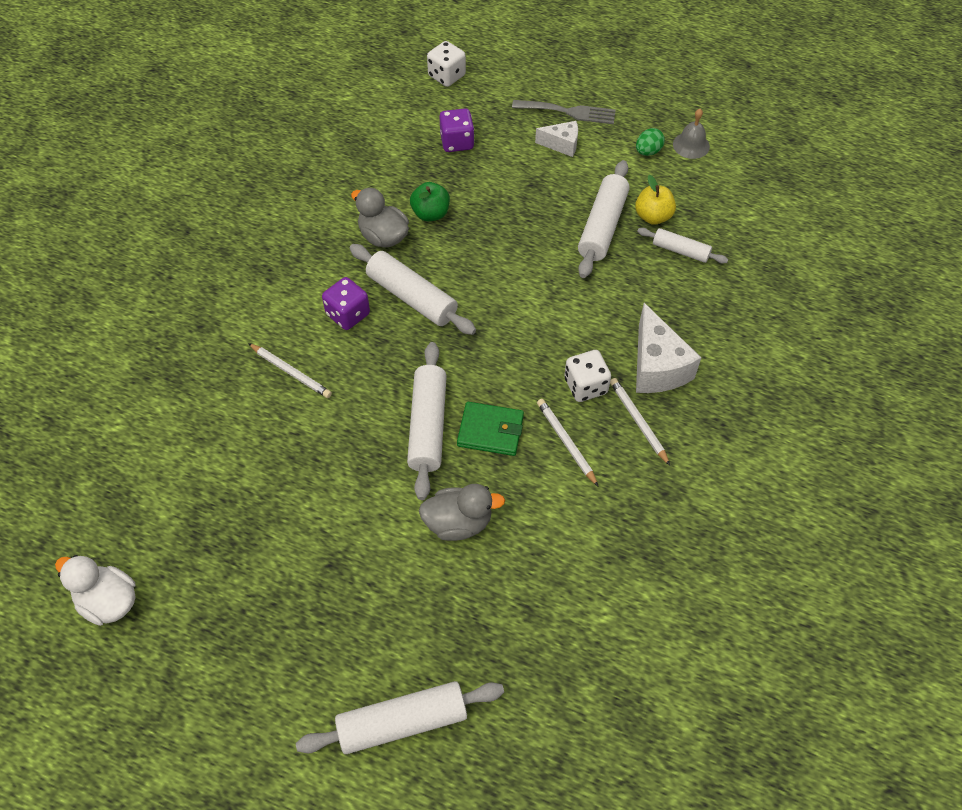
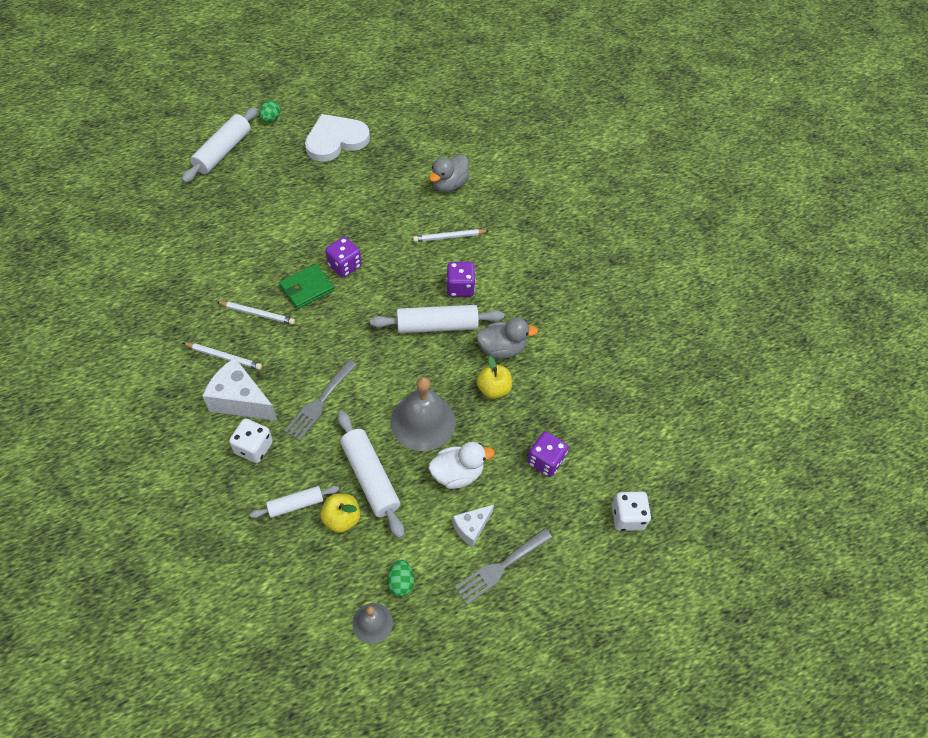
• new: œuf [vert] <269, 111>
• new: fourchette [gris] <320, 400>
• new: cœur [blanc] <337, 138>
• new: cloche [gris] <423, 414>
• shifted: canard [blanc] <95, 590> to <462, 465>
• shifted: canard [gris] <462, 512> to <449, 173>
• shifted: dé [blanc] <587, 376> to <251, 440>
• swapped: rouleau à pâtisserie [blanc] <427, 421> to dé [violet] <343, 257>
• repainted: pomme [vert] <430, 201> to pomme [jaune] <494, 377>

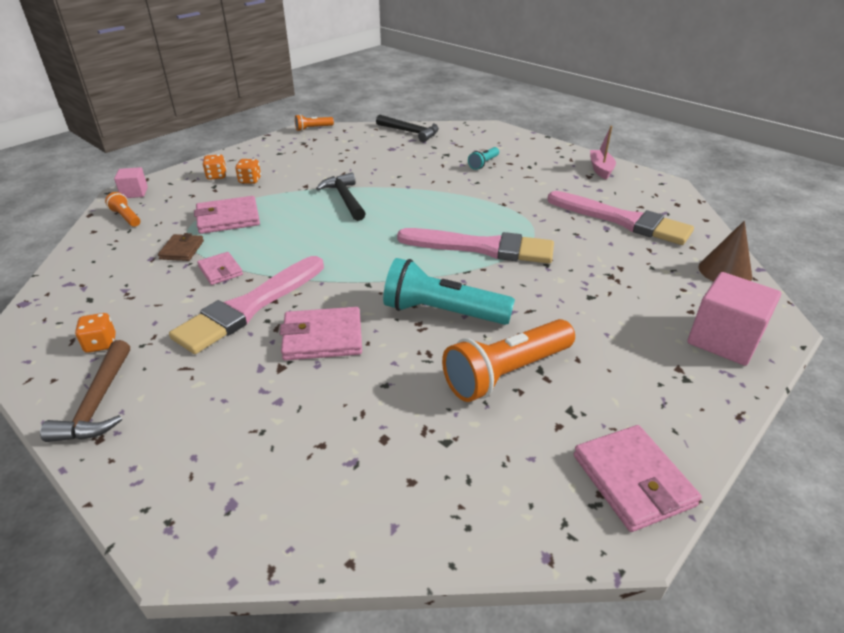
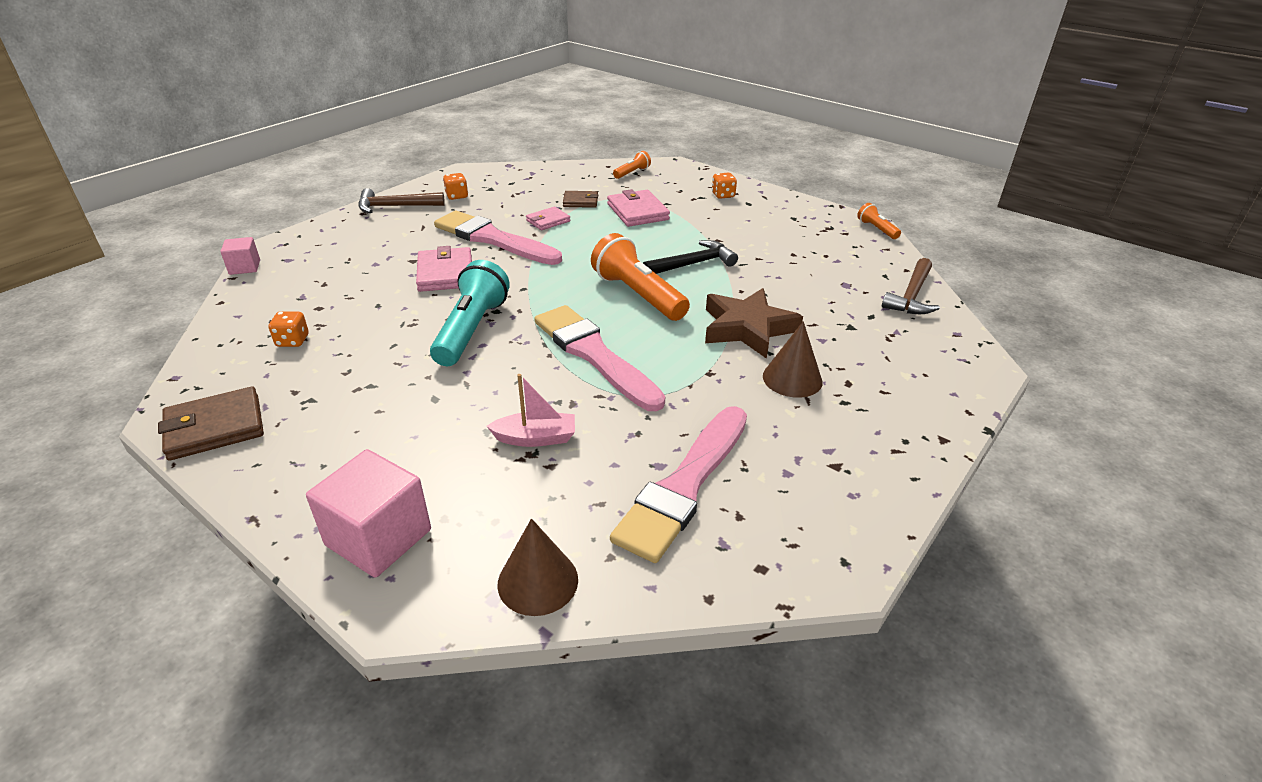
• gone: lampe de poche [turquoise] <483, 158>
• new: étoile [marron] <754, 323>
• new: cône [marron] <793, 359>
• shifted: cube [rose] <131, 182> to <240, 256>
• shifted: dé [orange] <248, 171> to <289, 329>
• shifted: lampe de poche [orange] <508, 360> to <640, 277>
• shifted: bateau [rose] <603, 152> to <531, 410>
• repainted: marteau [noir] <407, 128> to marteau [marron] <911, 286>
• repainted: portefeuille [rose] <638, 478> to portefeuille [marron] <211, 424>
• rotated: pinceau [rose] <475, 246> = <599, 358> 135 degrees clockwise

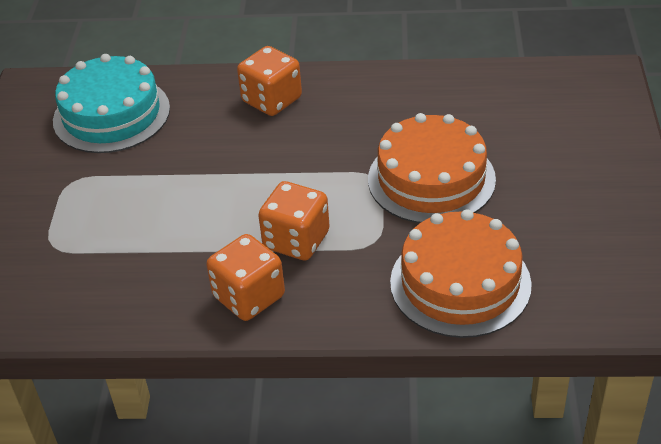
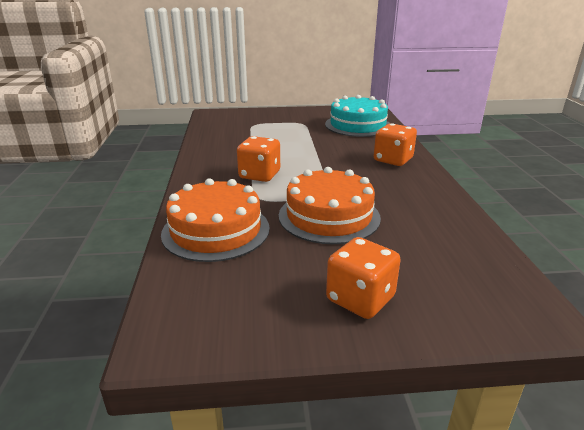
• shifted: dé [orange] <245, 277> to <363, 278>

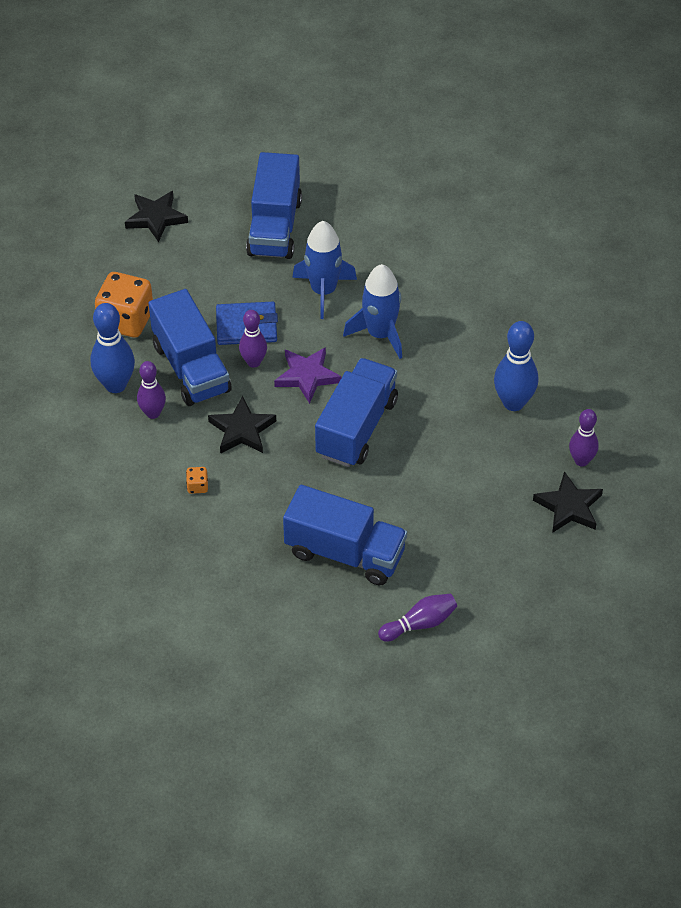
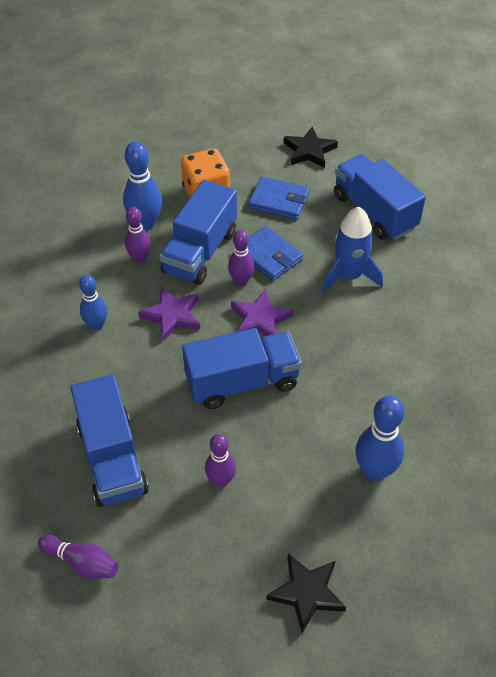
• gone: fusée [bleu] <372, 311>
• new: portefeuille [bleu] <279, 198>
• shifted: quille [violet] <584, 437> to <220, 460>
• swapped: dé [orange] <197, 480> to quille [bleu] <93, 302>
• repainted: étoile [noir] <242, 425> to étoile [violet] <169, 314>
• rotated: camion [bleu] <274, 205> = <380, 197> 90 degrees clockwise

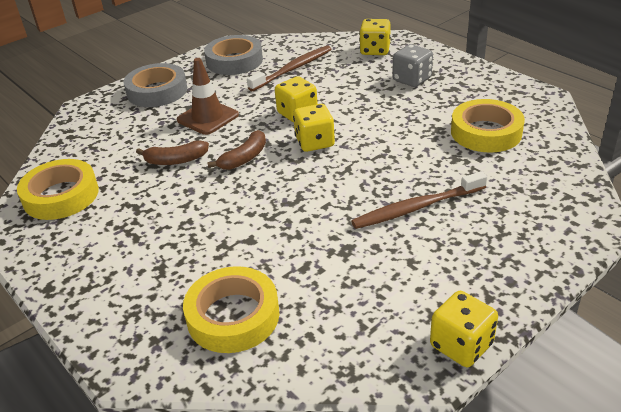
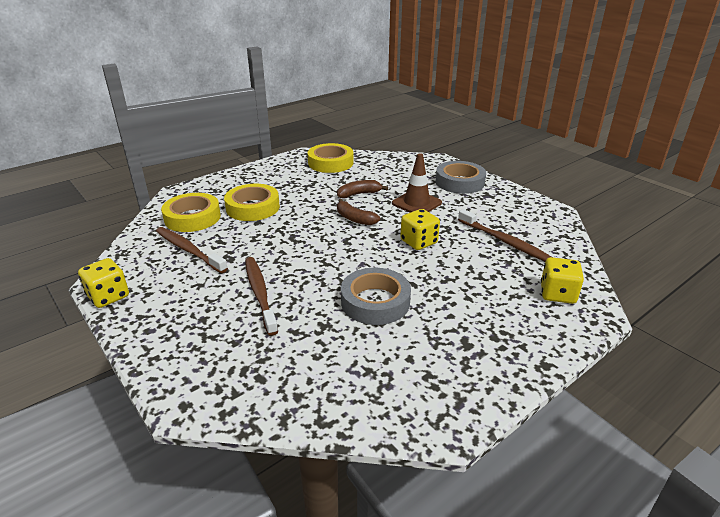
• gone: dé [jaune] <314, 128>
• gone: dé [gris] <413, 65>
• new: brosse à dents [marron] <192, 250>
• shifted: ruban adhésif [gris] <233, 55> to <376, 296>
• shifted: ruban adhésif [jaune] <488, 126> to <252, 202>
• rotated: banane [marron] <172, 152> = <362, 189> 75 degrees clockwise

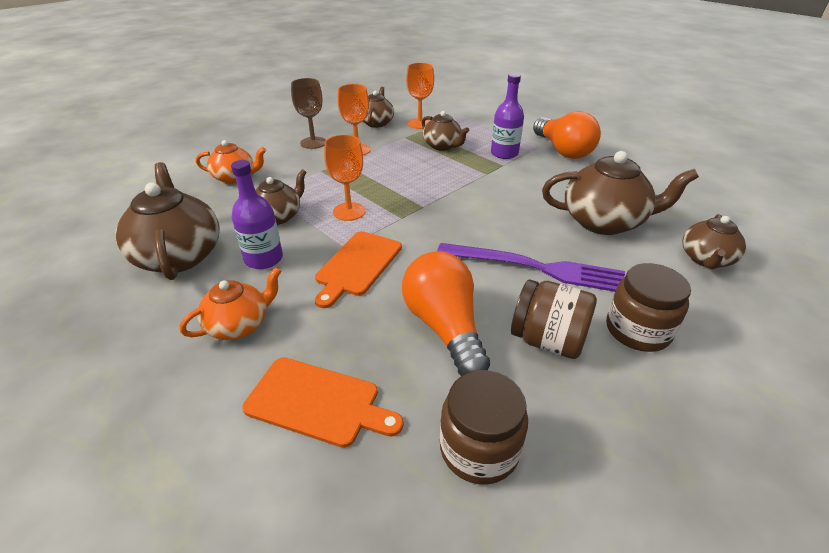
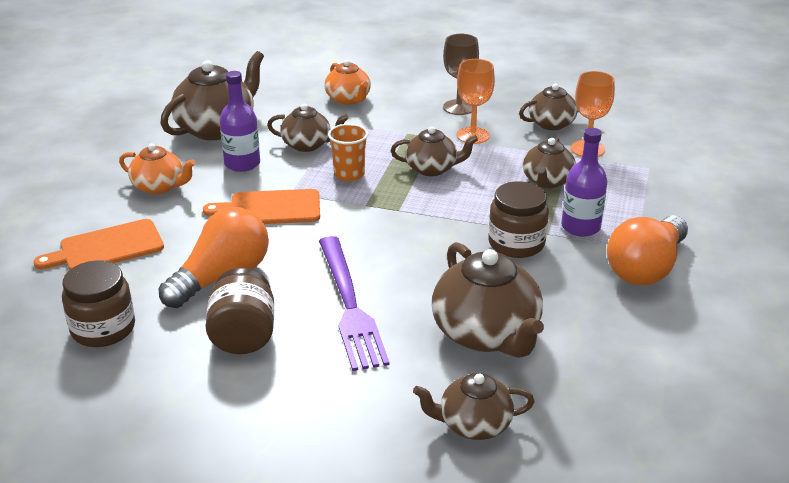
• new: théière [marron] <434, 151>
• shifted: bocal [marron] <648, 307> to <518, 219>
• swapped: verre à pied [orange] <345, 178> to gobelet [orange] <348, 152>
• rotated: planche à découper [orange] <323, 402> = <98, 244> 75 degrees clockwise

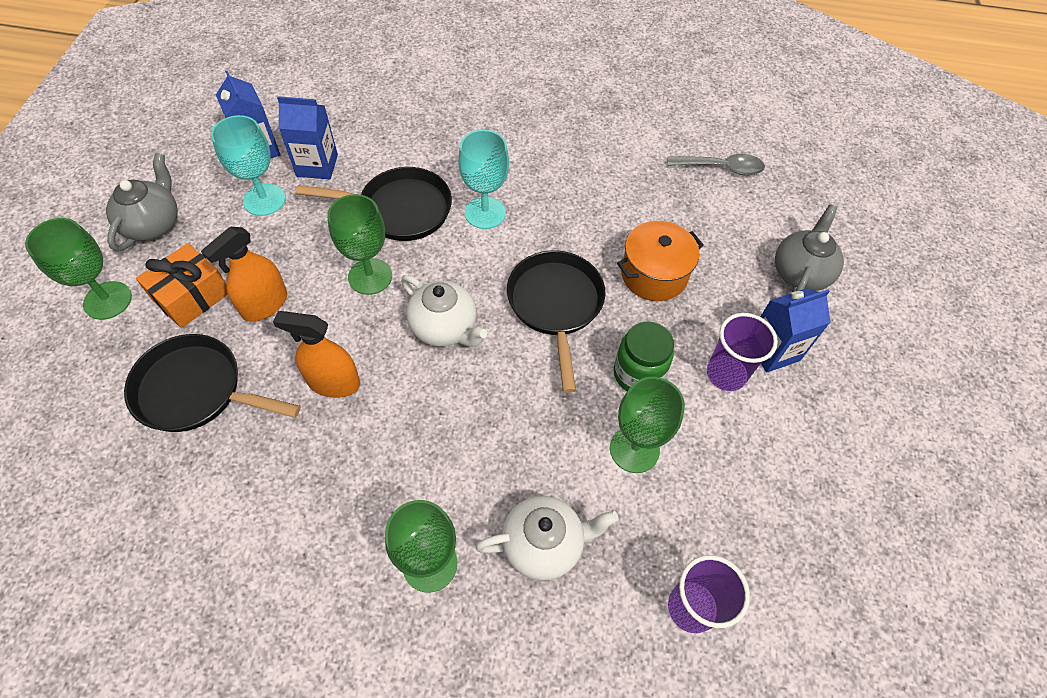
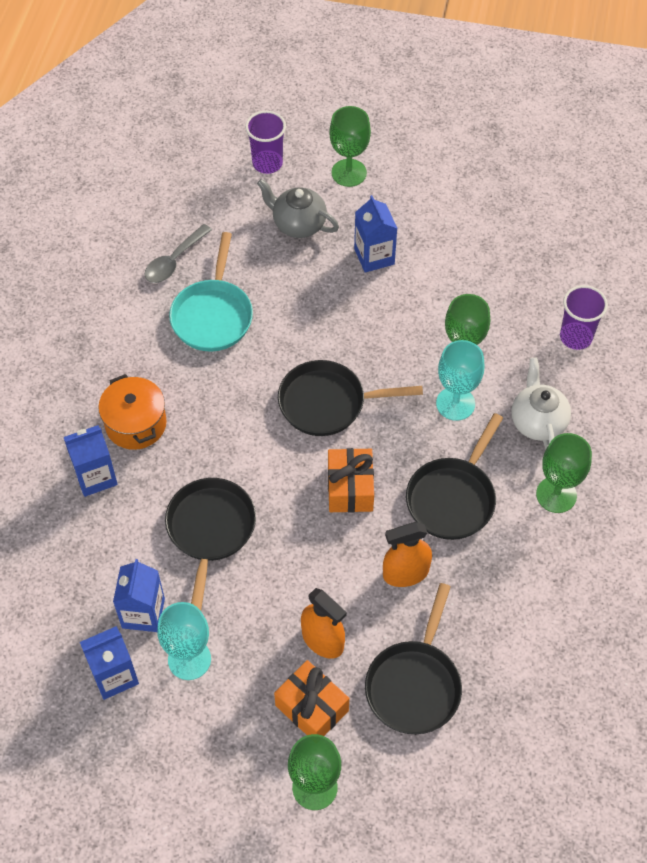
• gone: théière [gris] <142, 202>
• gone: bocal [vert] <644, 356>
• new: brique de lait [bleu] <90, 461>
• new: poêle [turquoise] <211, 291>
• new: poêle [noir] <454, 476>
• shifted: verre à pied [vert] <359, 244> to <350, 146>
• shifted: verre à pied [turquoise] <483, 179> to <460, 380>
• shifted: marmite [orange] <660, 261> to <132, 412>
• shifted: gobelet [violet] <742, 352> to <265, 142>
• swapped: théière [blanc] <444, 311> to cadeau [orange] <351, 480>
• rotated: vaporisateur [orange] <316, 354> = <407, 554> 60 degrees clockwise
• rotated: cuillère [gris] <716, 164> = <178, 253> 150 degrees counterclockwise

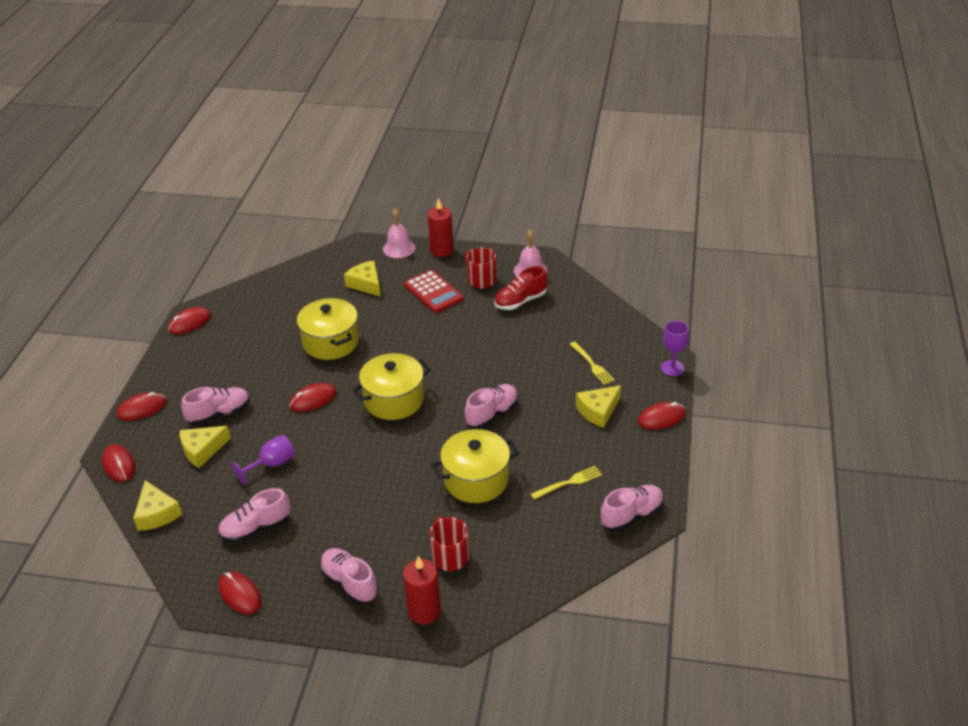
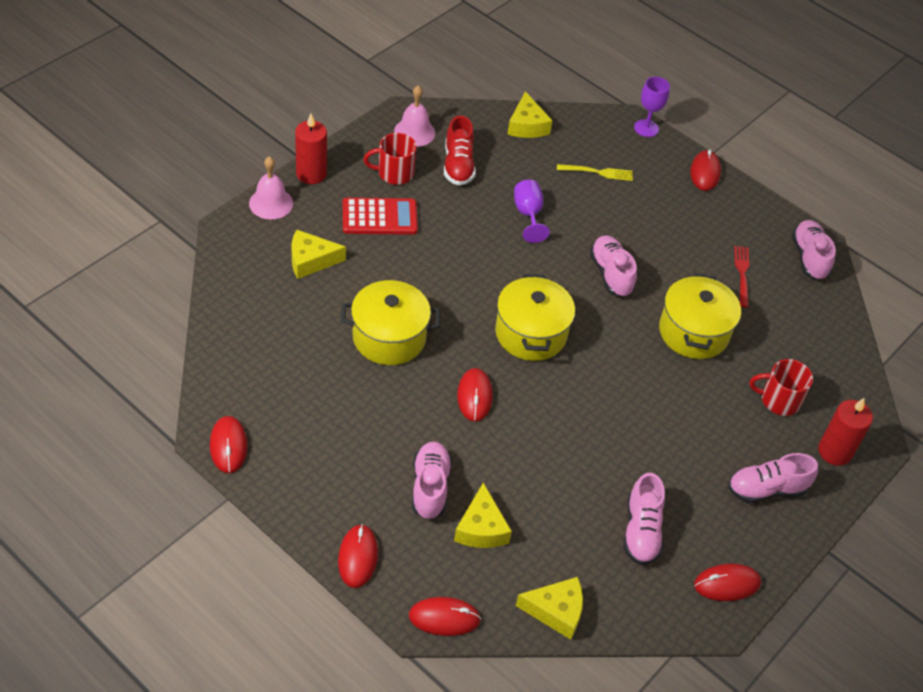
• shifted: verre à pied [violet] <263, 460> to <532, 211>
• shifted: fromage [jaune] <598, 406> to <529, 114>
• repainted: fourchette [jaune] <566, 482> to fourchette [rouge] <741, 276>

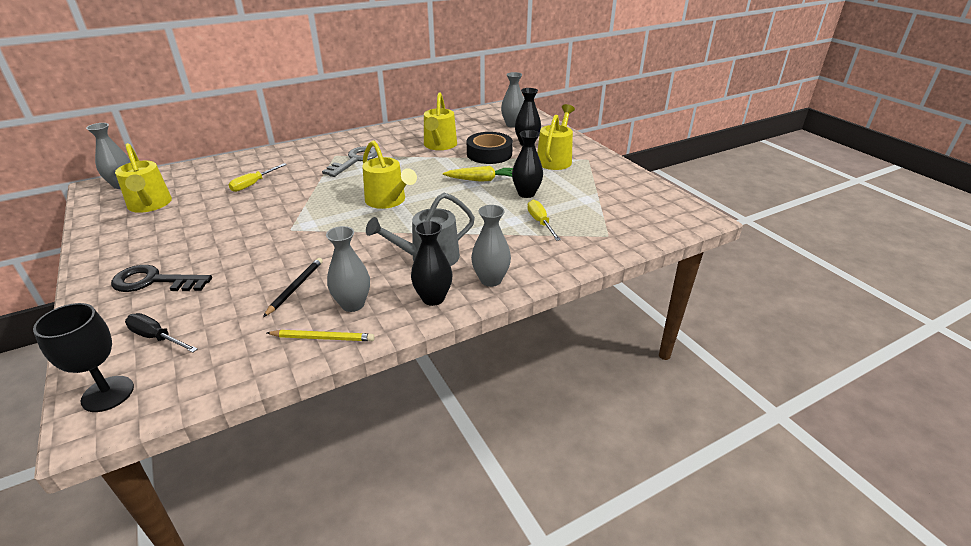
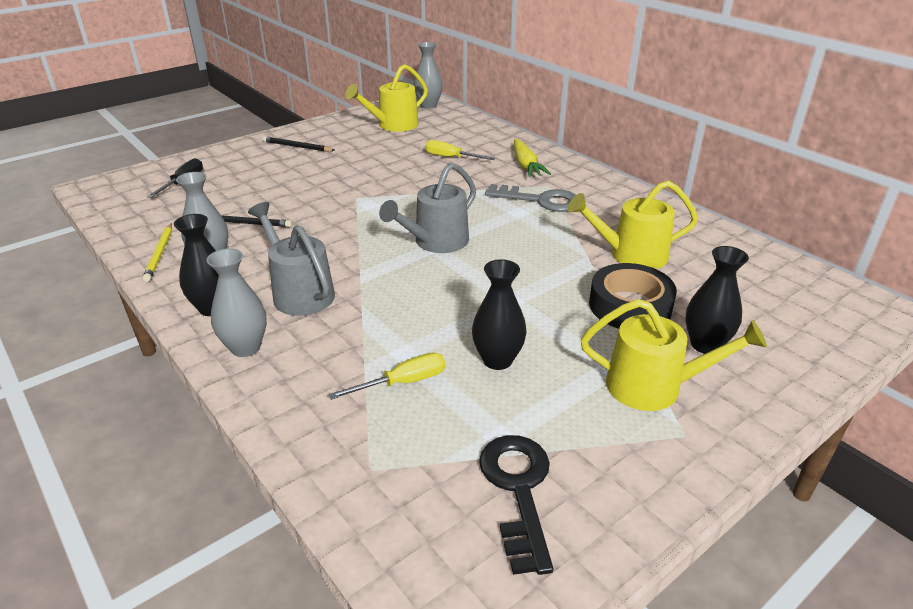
• gone: verre à pied [noir] <83, 357>
• gone: vase [gris] <512, 100>
• new: crayon [noir] <299, 144>
• shifted: clé [noir] <161, 278> to <516, 505>
• shifted: carotte [jaune] <478, 173> to <532, 158>
• repainted: arrosoir [jaune] <389, 175> to arrosoir [gris] <427, 208>

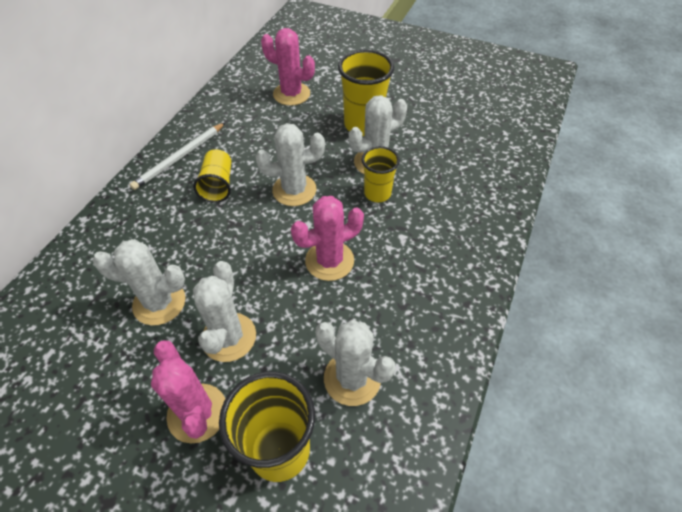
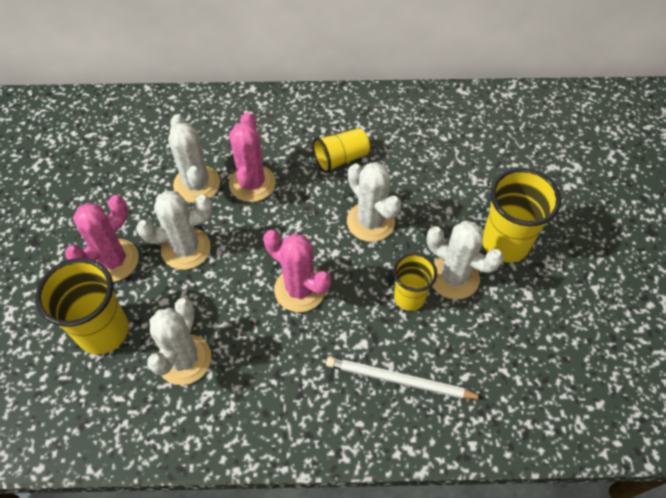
• shifted: crayon [blanc] <177, 156> to <405, 378>
• shifted: cactus [rose] <288, 67> to <252, 157>

